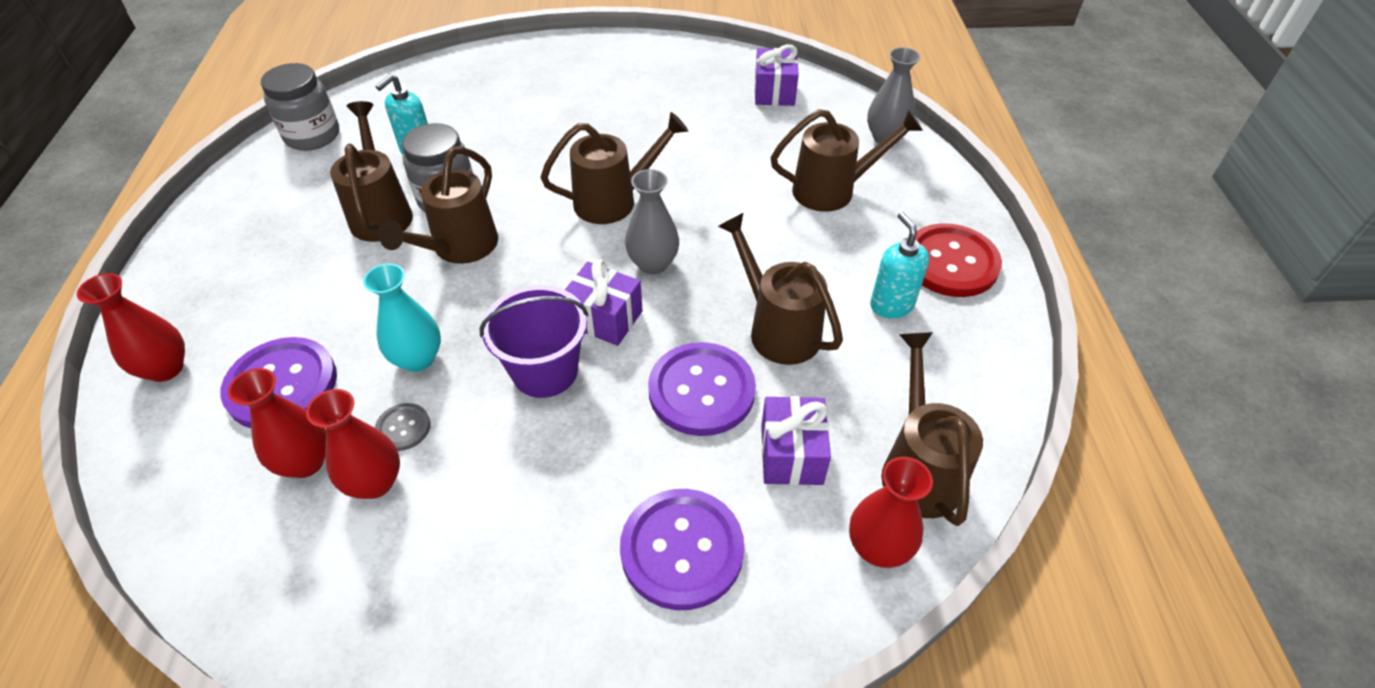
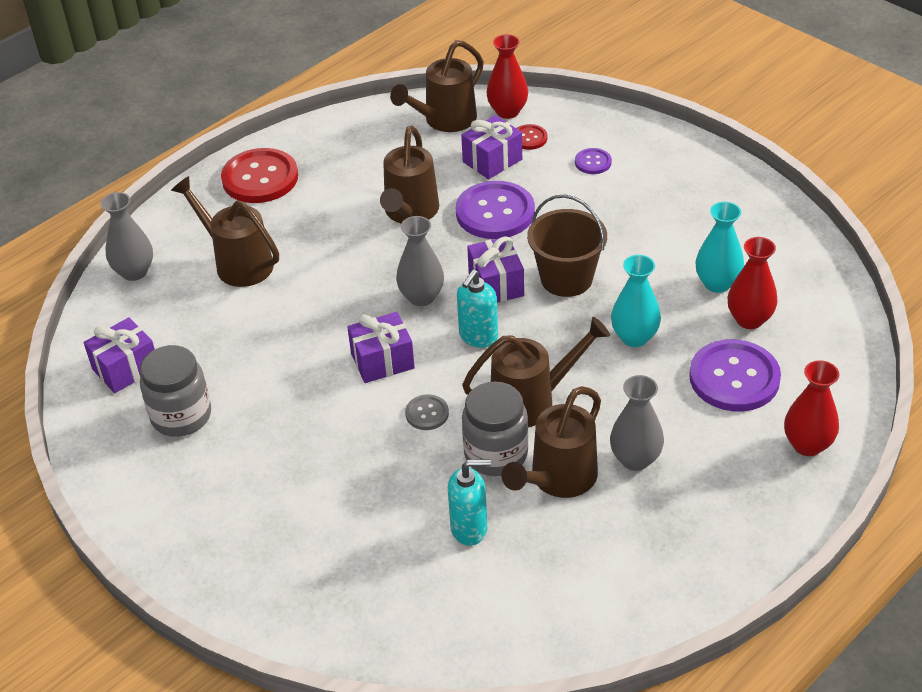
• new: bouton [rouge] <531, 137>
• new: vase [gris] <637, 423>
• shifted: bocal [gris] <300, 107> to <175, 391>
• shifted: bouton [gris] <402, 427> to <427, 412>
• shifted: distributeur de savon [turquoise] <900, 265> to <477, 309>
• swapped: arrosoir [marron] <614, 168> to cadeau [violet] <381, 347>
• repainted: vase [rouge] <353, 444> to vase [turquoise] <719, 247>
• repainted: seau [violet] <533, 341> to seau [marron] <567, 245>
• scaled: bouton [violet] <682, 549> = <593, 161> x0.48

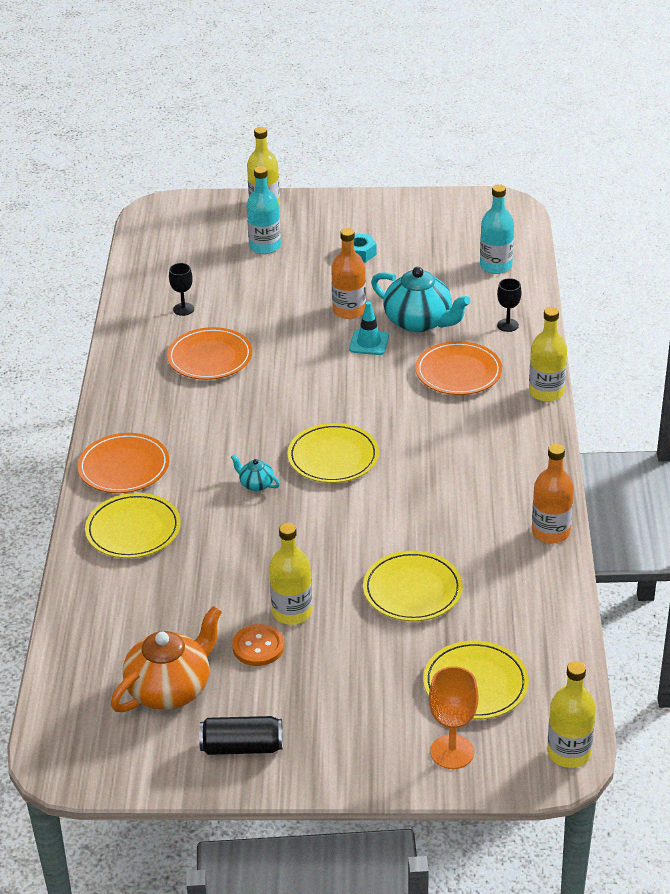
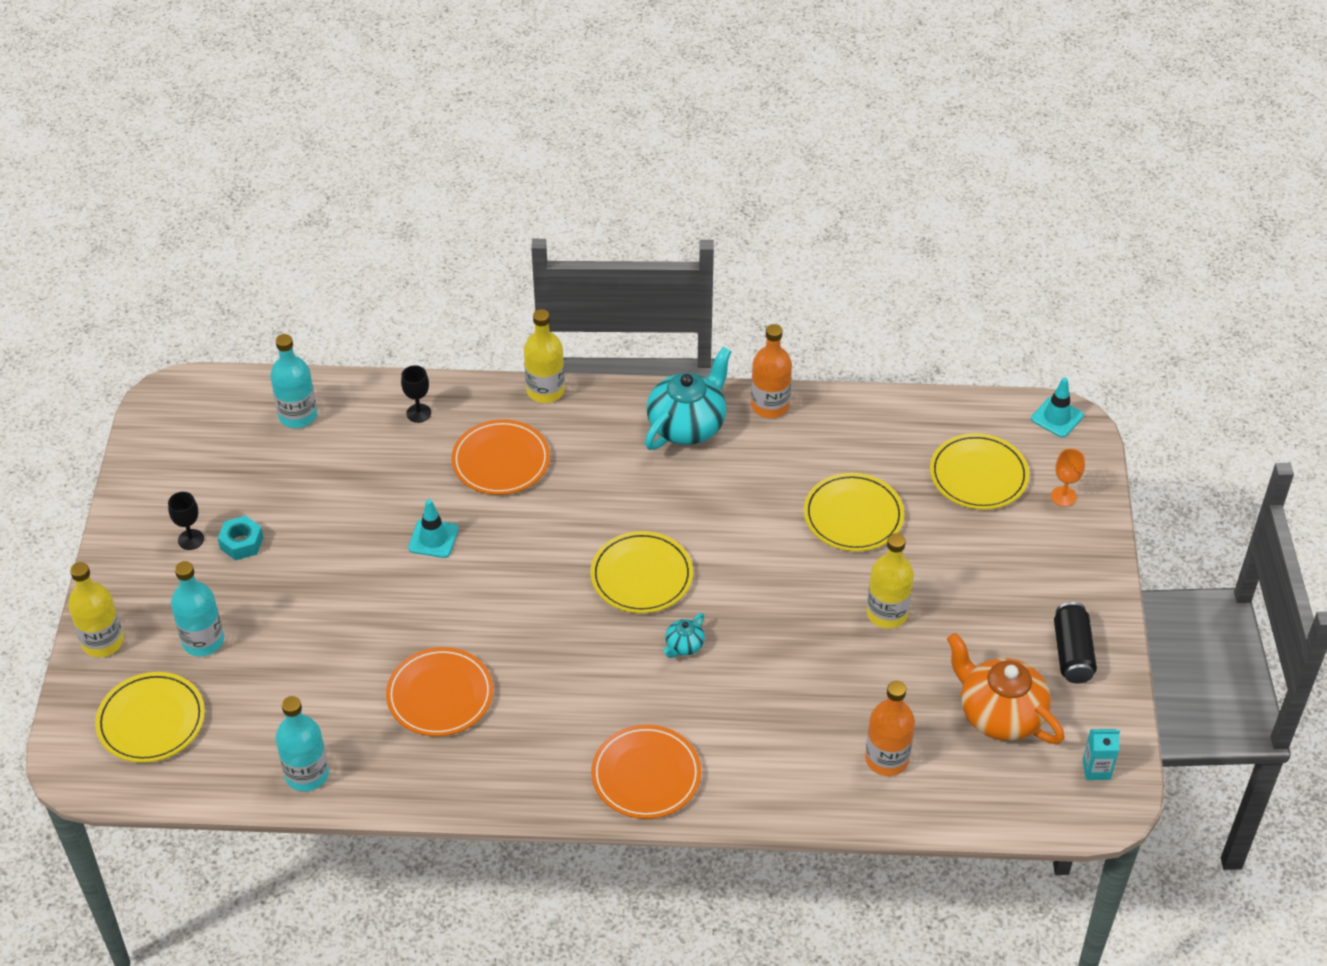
• gone: bouton [orange] <258, 645>
• new: bouteille [turquoise] <302, 743>
• new: brique de lait [turquoise] <1101, 754>
• shifted: assiette [jaune] <133, 525> to <150, 717>
• shifted: verre à pied [noir] <181, 289> to <186, 521>
• shifted: bouteille [orange] <348, 273> to <890, 728>
• shifted: théière [turquoise] <420, 299> to <688, 398>
• swapped: bouteille [jaune] <571, 714> to cône de chantier [turquoise] <1057, 407>
• scaled: verre à pied [orange] <453, 717> = <1068, 478> x0.64

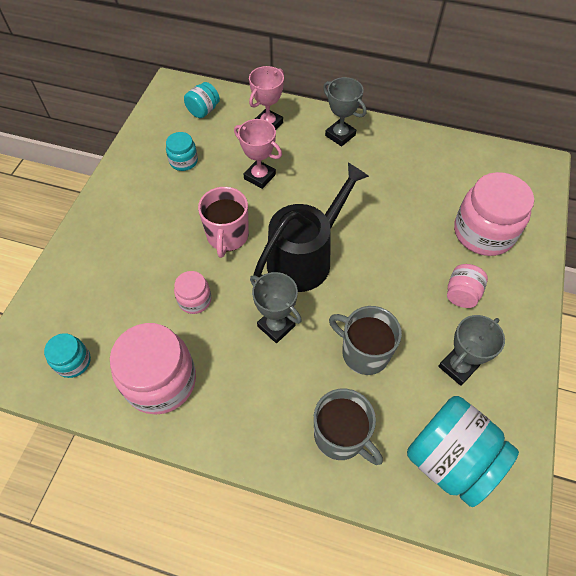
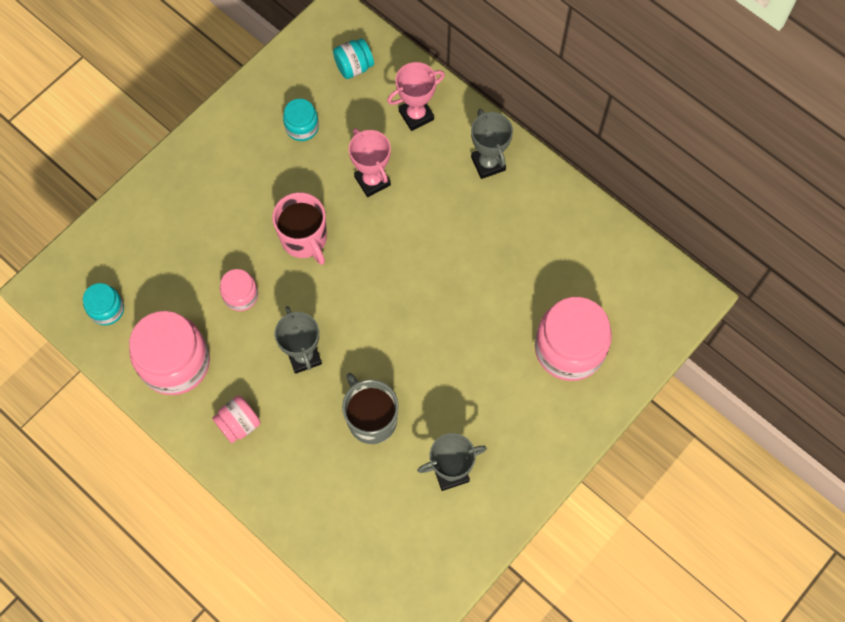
• gone: arrosoir [noir] <311, 227>
• gone: tasse [gris] <348, 426>
• gone: bocal [turquoise] <463, 451>
• shifted: bocal [rose] <467, 286> to <236, 419>
• rotated: tasse [rose] <223, 222> = <299, 228> 60 degrees counterclockwise

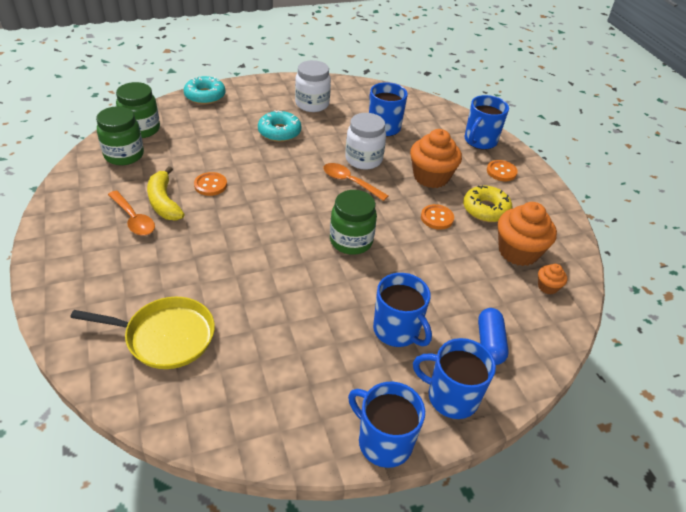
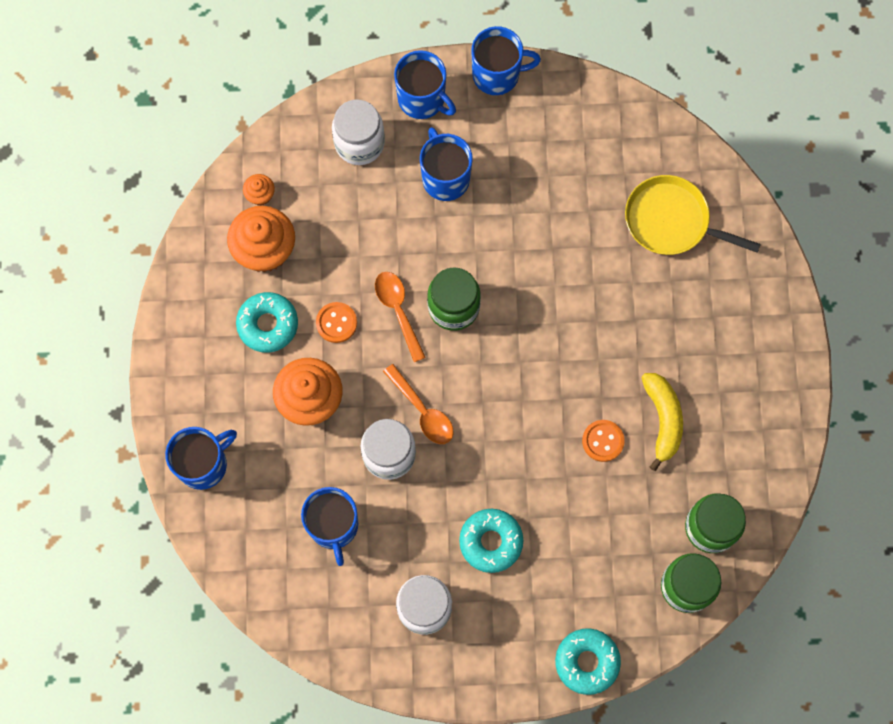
• gone: bouton [orange] <502, 170>
• shifted: cuillère [orange] <131, 213> to <400, 317>
• swapped: gélule [bleu] <493, 336> to bocal [blanc] <358, 132>
• repainted: beignet [jaune] <487, 204> to beignet [turquoise] <267, 322>
• rotated: tasse [bleu] <386, 425> = <506, 60> 60 degrees counterclockwise

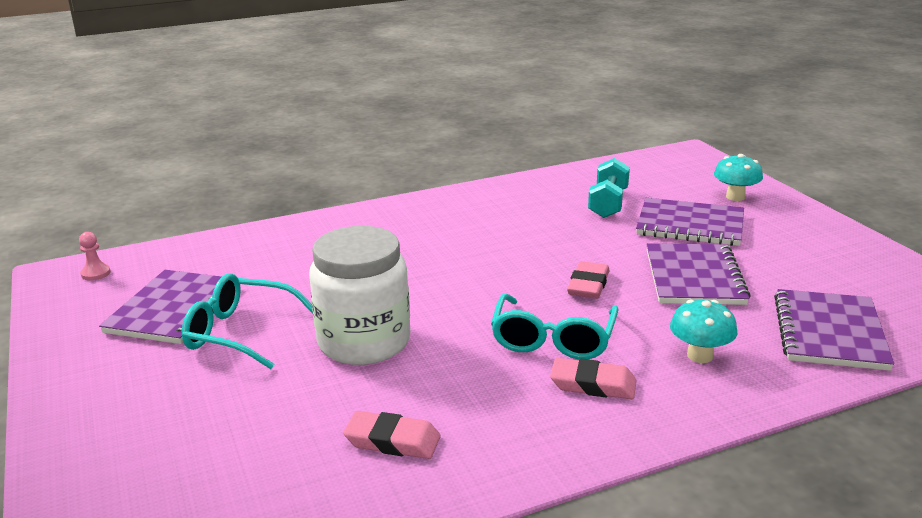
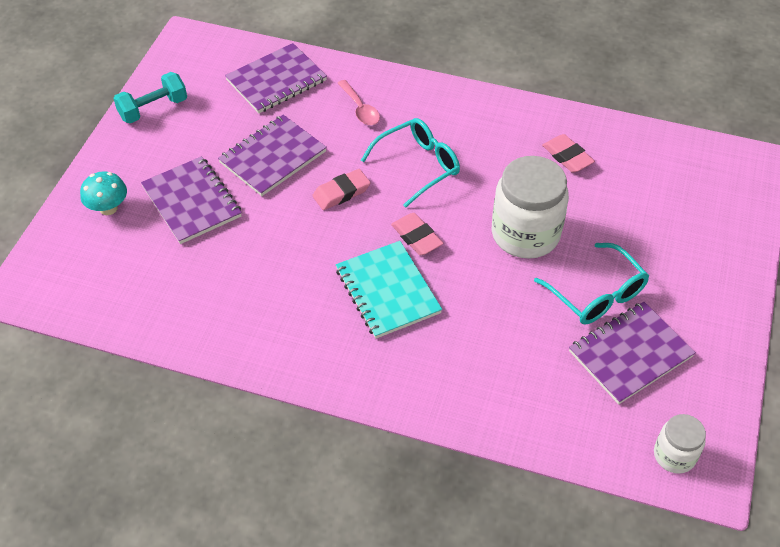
• new: carnet [turquoise] <389, 290>
• shifted: gomme [rose] <593, 378> to <417, 234>
• shifted: haltère [turquoise] <609, 188> to <150, 97>
• swapped: pion [rose] <95, 256> to bocal [blanc] <680, 444>
• swapped: champignon [turquoise] <703, 331> to cuillère [rose] <358, 102>

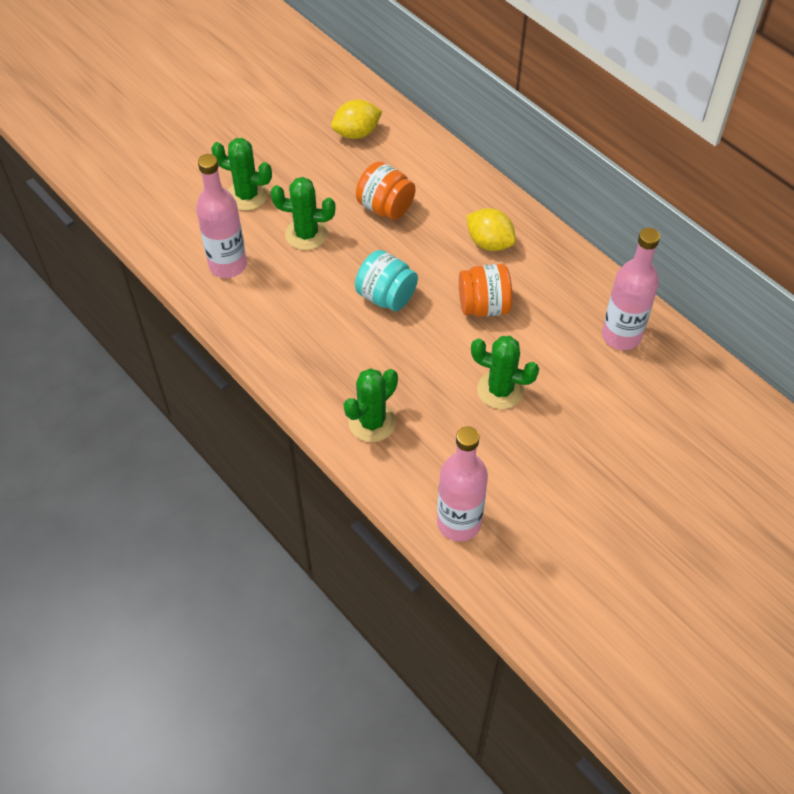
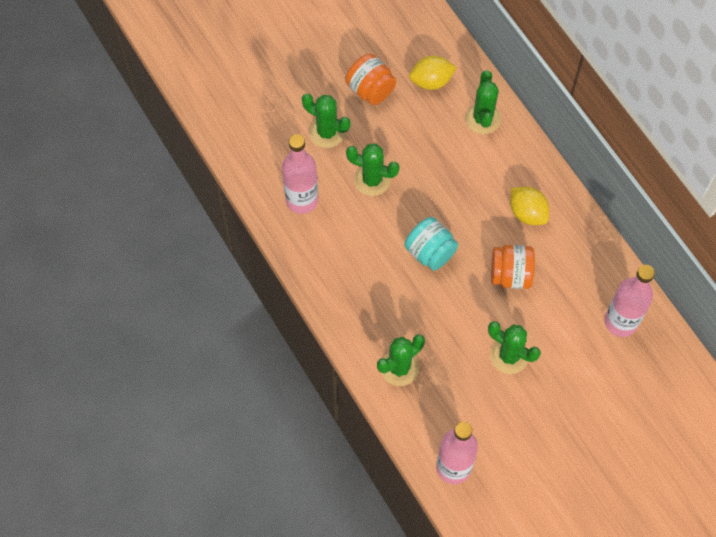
• new: cactus [vert] <483, 102>
• shifted: bocal [orange] <385, 191> to <370, 79>

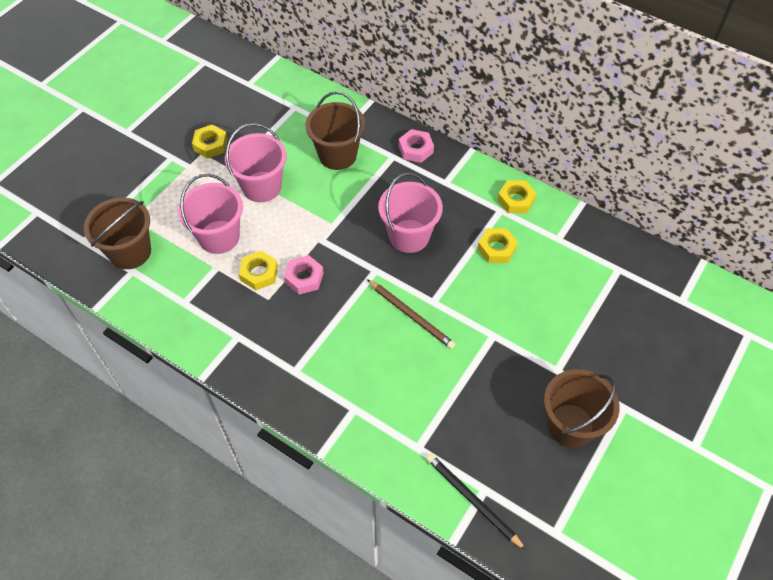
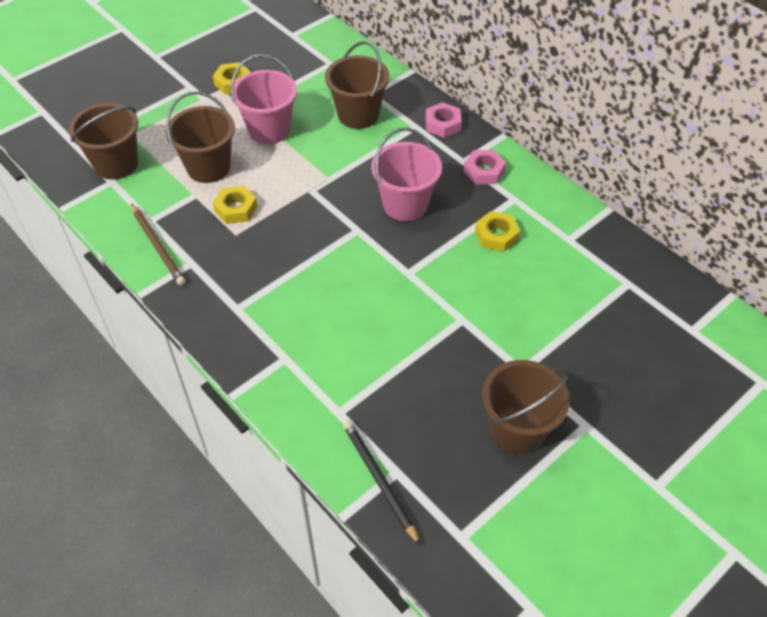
• gone: écrou [jaune] <517, 196>
• shifted: écrou [rose] <304, 274> to <485, 167>
• shifted: crayon [marron] <411, 314> to <158, 244>
• repainted: seau [rose] <210, 214> to seau [marron] <200, 137>

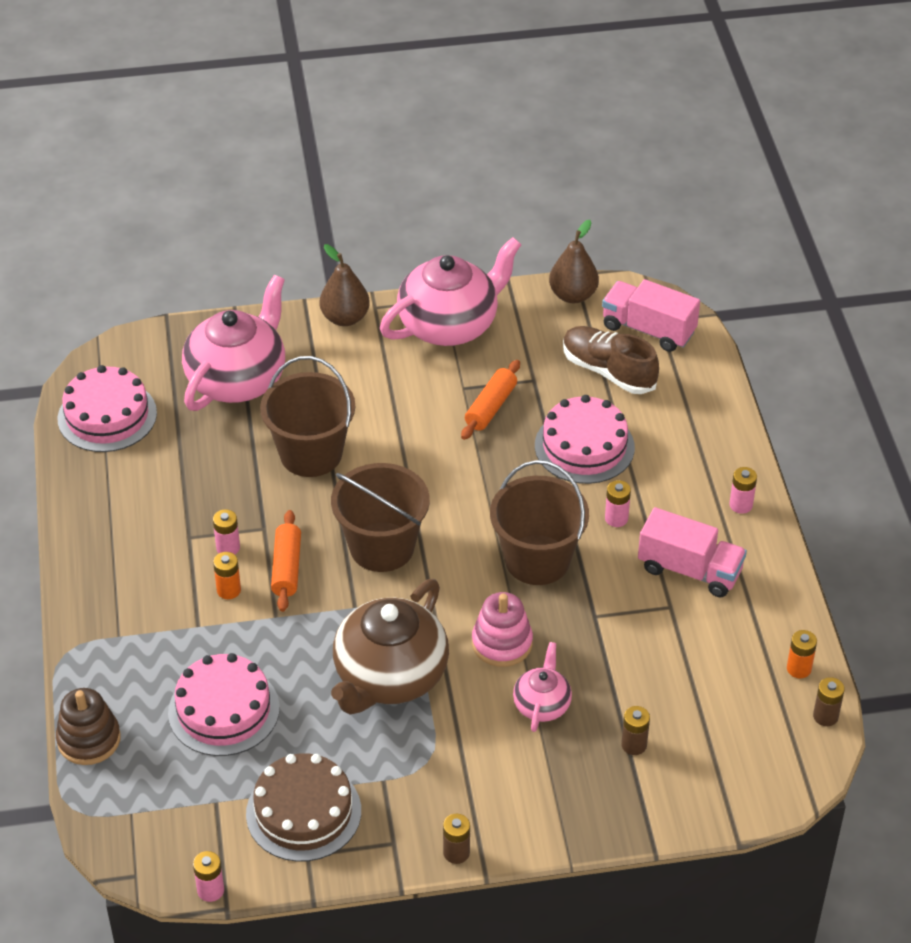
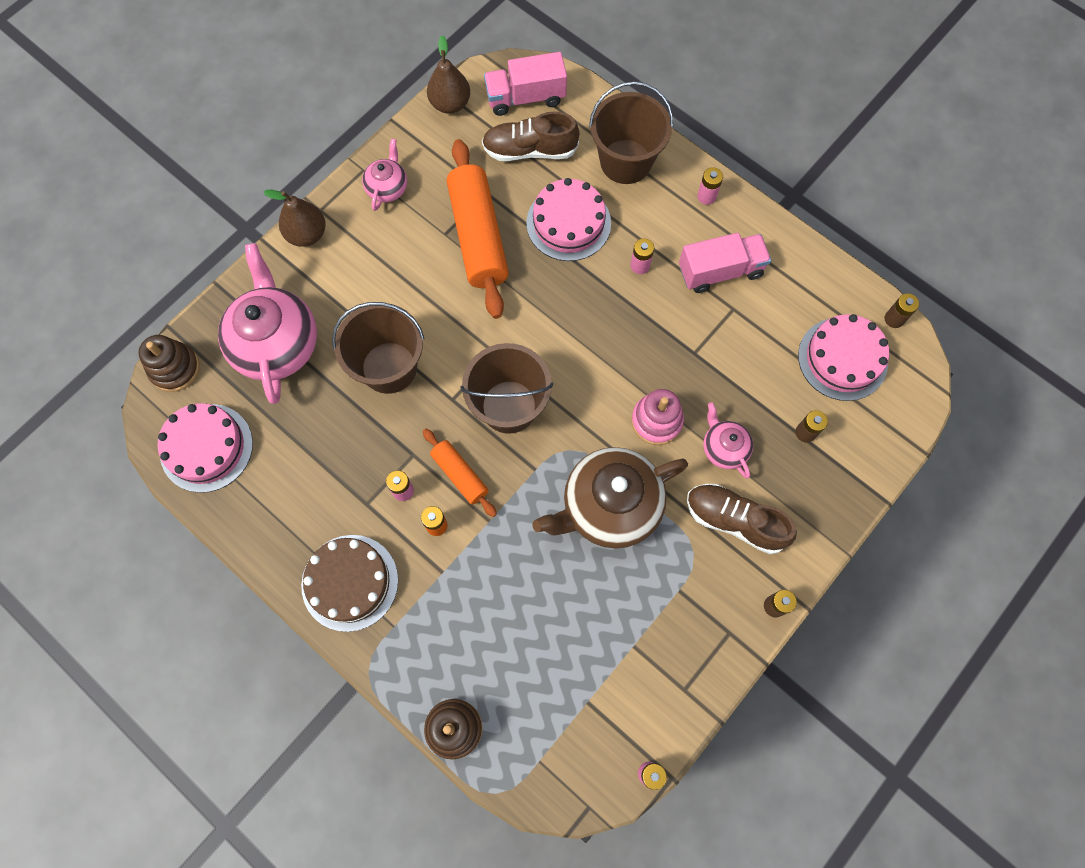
• gone: pile [orange] <802, 654>
• new: jouet à empiler [marron] <169, 363>
• new: chaussure [marron] <742, 519>
• shifted: gâteau [rose] <224, 704> to <843, 357>
• shifted: gâteau [marron] <303, 807> to <349, 583>
• shifted: seau [marron] <539, 522> to <631, 132>
• rotated: théière [marron] <390, 646> = <610, 498> 75 degrees clockwise
• scaled: théière [rose] <450, 291> = <384, 175> x0.50
• scaled: rouleau à pâtisserie [orange] <490, 400> = <478, 229> x1.91

